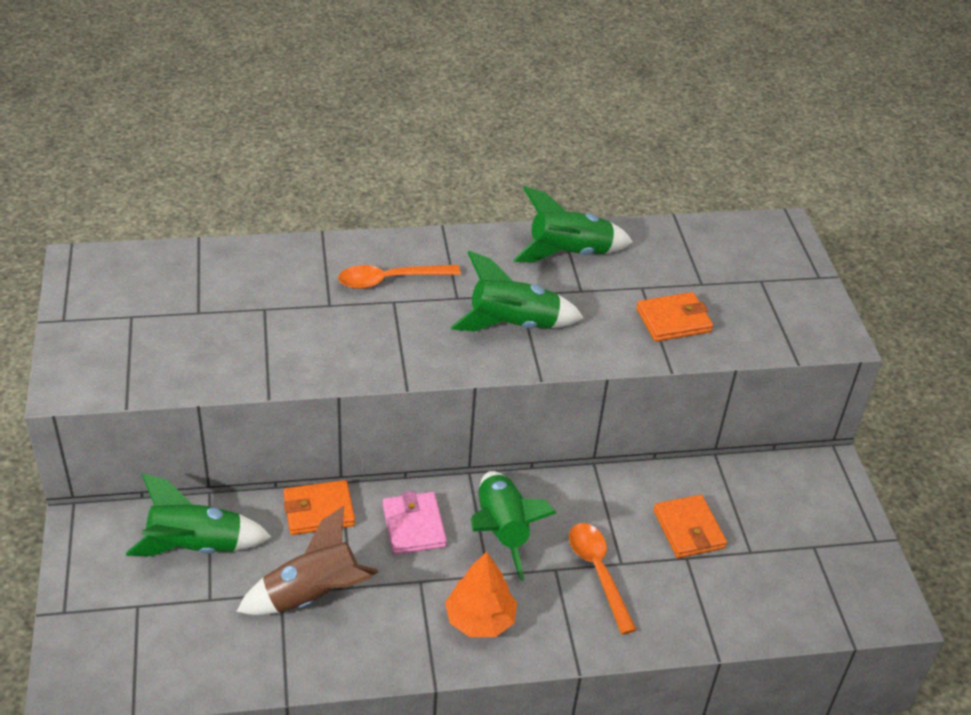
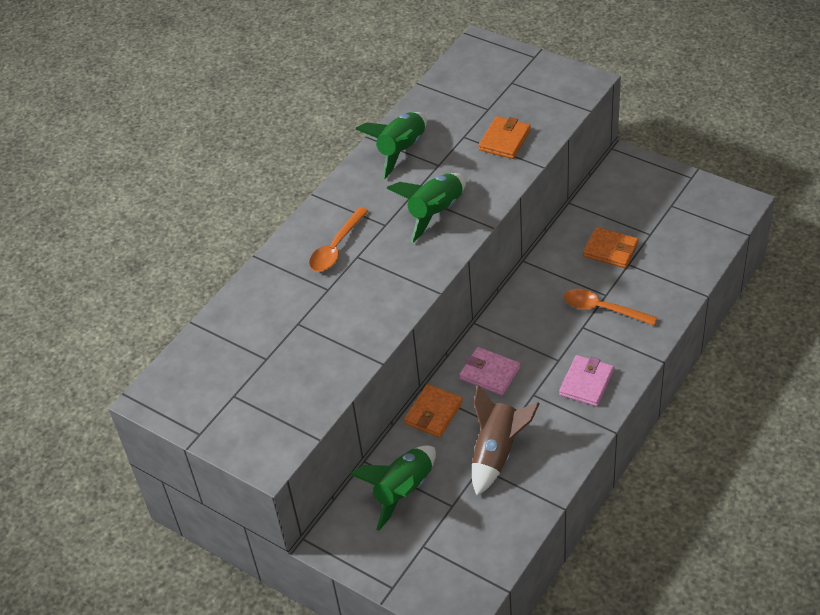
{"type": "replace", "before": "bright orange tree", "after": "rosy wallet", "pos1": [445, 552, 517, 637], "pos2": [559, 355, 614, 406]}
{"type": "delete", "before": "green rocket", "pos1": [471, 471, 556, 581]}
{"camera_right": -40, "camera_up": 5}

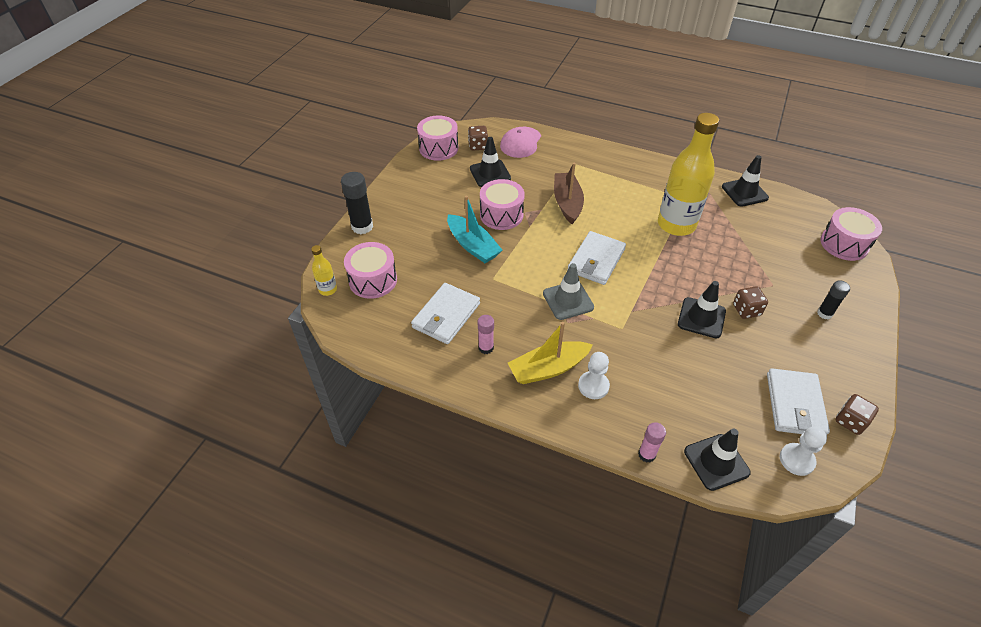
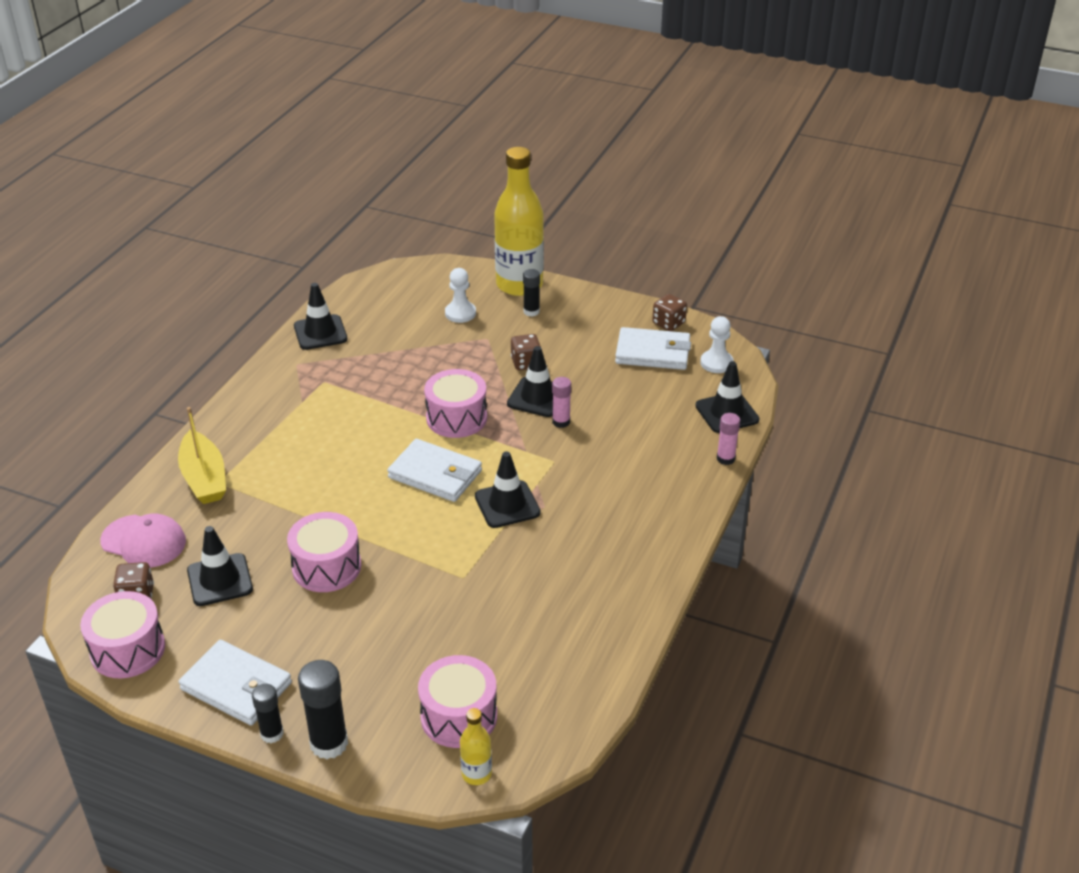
{"type": "move", "before": "pure white wallet", "pos1": [411, 283, 480, 344], "pos2": [178, 640, 292, 725]}
{"type": "delete", "before": "aqua sailboat", "pos1": [447, 196, 502, 263]}
{"type": "move", "before": "rosy glue stick", "pos1": [478, 315, 494, 354], "pos2": [552, 377, 571, 428]}
{"type": "move", "before": "bright yellow sailboat", "pos1": [508, 322, 593, 384], "pos2": [178, 407, 226, 504]}
{"type": "recolor", "before": "grey safety cone", "after": "black safety cone", "pos1": [543, 263, 594, 320], "pos2": [475, 451, 541, 528]}
{"type": "delete", "before": "russet sailboat", "pos1": [554, 162, 584, 224]}
{"type": "move", "before": "pure white chess pawn", "pos1": [578, 352, 610, 399], "pos2": [445, 268, 476, 323]}
{"type": "move", "before": "bright yellow bottle", "pos1": [658, 113, 719, 236], "pos2": [494, 147, 544, 296]}
{"type": "move", "before": "rosy snare drum", "pos1": [820, 207, 882, 261], "pos2": [424, 369, 487, 438]}
{"type": "insert", "after": "black glue stick", "pos2": [252, 684, 284, 743]}
{"camera_right": -90, "camera_up": -10}

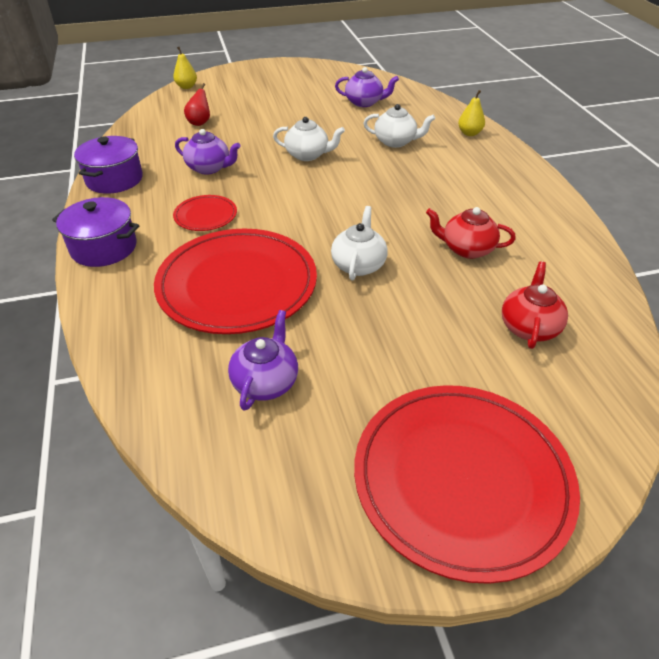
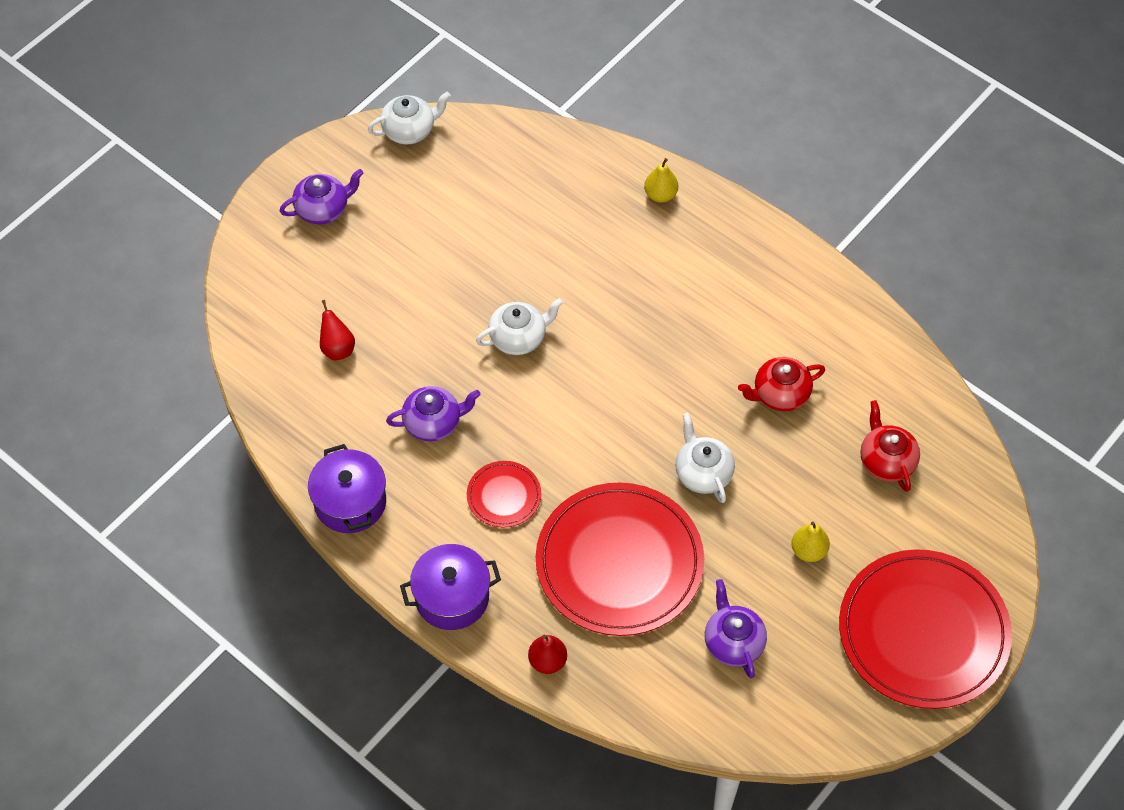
{"type": "move", "before": "bright yellow toy pear", "pos1": [173, 47, 197, 89], "pos2": [791, 522, 830, 562]}
{"type": "move", "before": "violet china teapot", "pos1": [335, 67, 399, 107], "pos2": [280, 169, 363, 224]}
{"type": "move", "before": "pure white china teapot", "pos1": [363, 104, 435, 148], "pos2": [368, 92, 451, 144]}
{"type": "insert", "after": "red toy pear", "pos2": [528, 635, 567, 674]}
{"camera_right": -35, "camera_up": 15}

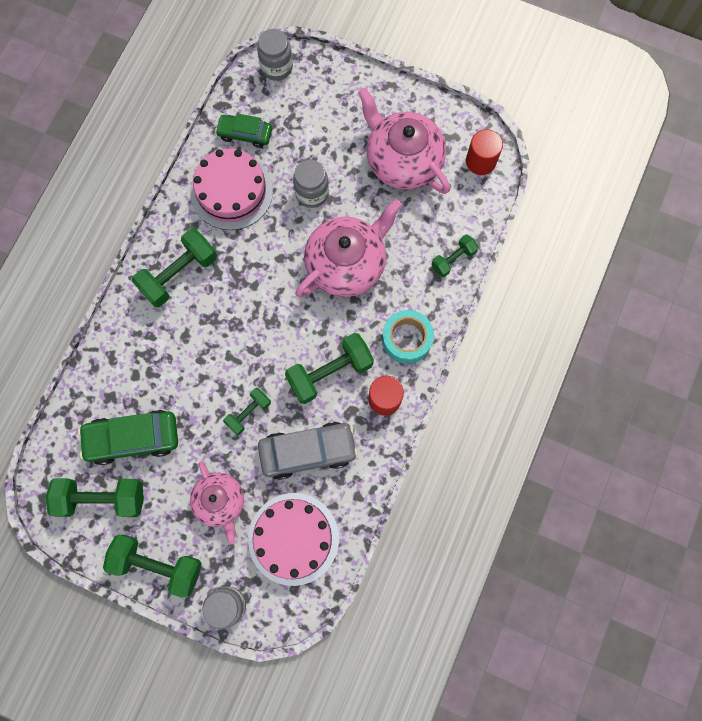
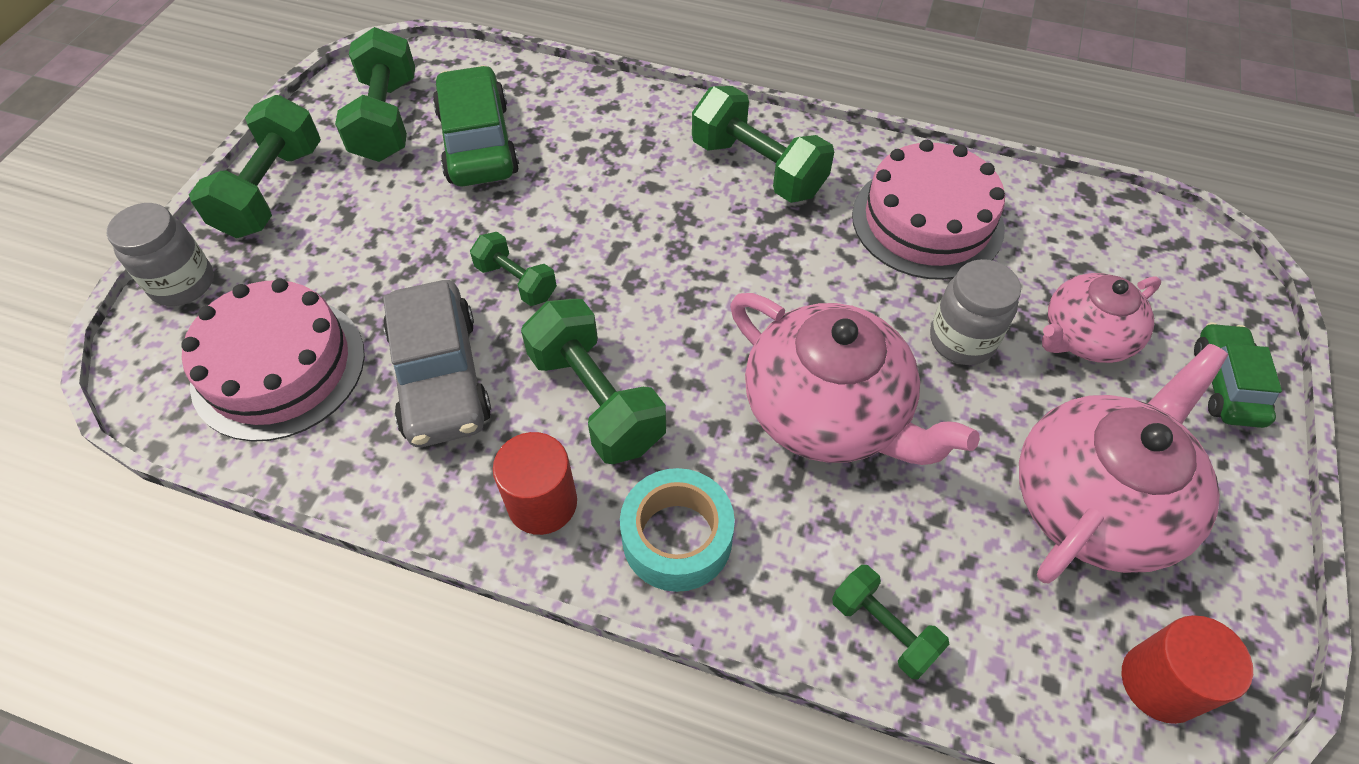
{"type": "move", "before": "rosy china teapot", "pos1": [190, 461, 244, 544], "pos2": [1042, 273, 1161, 363]}
{"type": "move", "before": "green car", "pos1": [215, 114, 272, 148], "pos2": [1194, 322, 1282, 428]}
{"type": "delete", "before": "grey preserve jar", "pos1": [257, 29, 293, 81]}
{"camera_right": 85, "camera_up": -20}

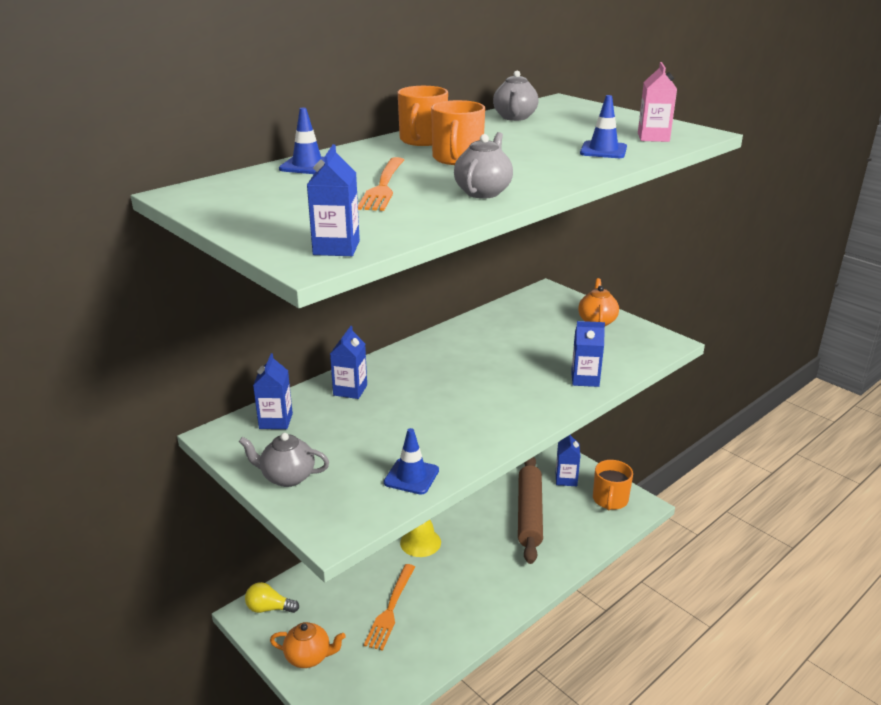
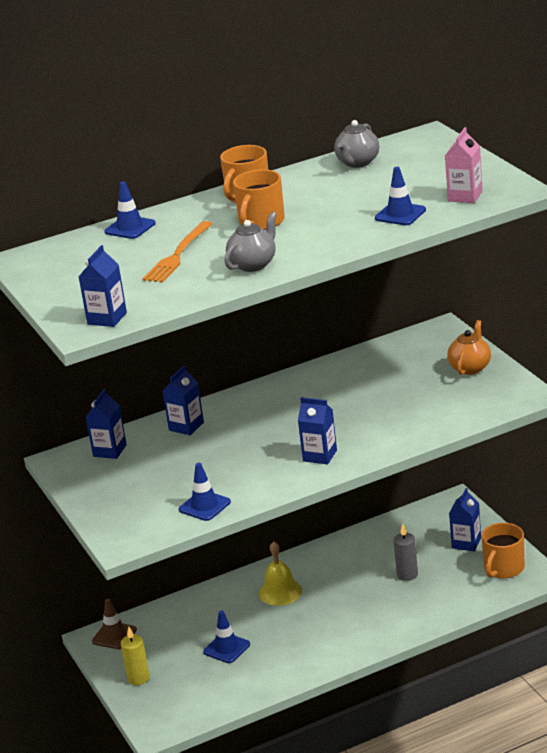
{"type": "delete", "before": "grey china teapot", "pos1": [239, 433, 329, 487]}
{"type": "replace", "before": "bright yellow light bulb", "after": "russet safety cone", "pos1": [245, 582, 299, 613], "pos2": [92, 599, 137, 649]}
{"type": "replace", "before": "bright orange china teapot", "after": "bright yellow wax candle", "pos1": [270, 622, 346, 668], "pos2": [121, 627, 150, 685]}
{"type": "replace", "before": "bright orange table fork", "after": "cobalt safety cone", "pos1": [364, 564, 415, 651], "pos2": [203, 611, 250, 663]}
{"type": "replace", "before": "russet rolling pin", "after": "grey wax candle", "pos1": [518, 457, 543, 564], "pos2": [394, 524, 418, 581]}
{"type": "move", "before": "cobalt juice carton", "pos1": [571, 321, 605, 387], "pos2": [298, 397, 337, 464]}
{"camera_right": 20, "camera_up": 0}

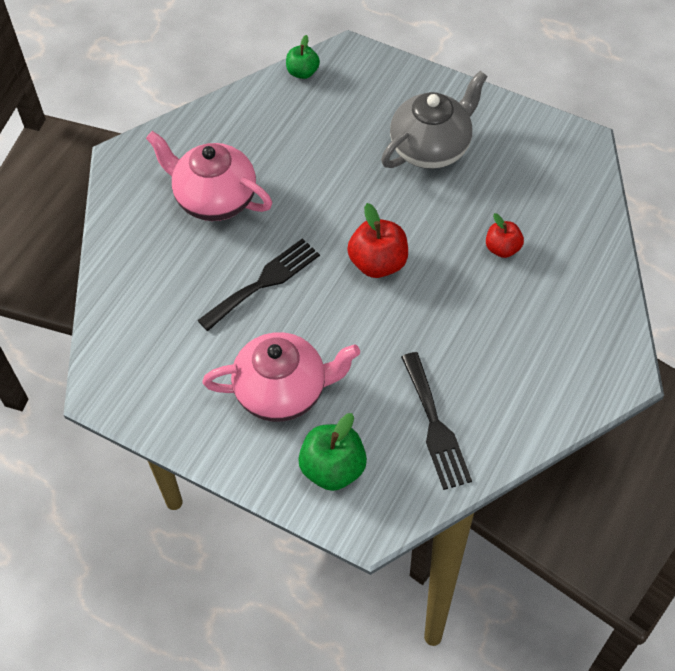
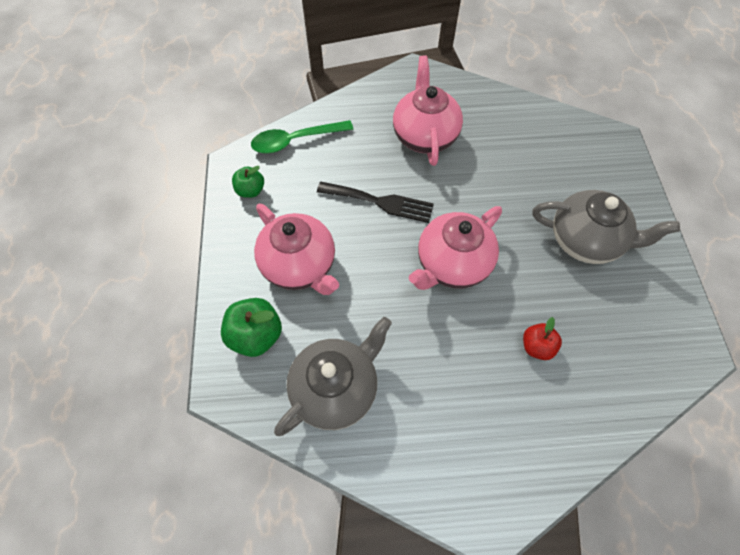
{"type": "move", "before": "green apple fruit", "pos1": [286, 35, 320, 79], "pos2": [232, 166, 264, 198]}
{"type": "replace", "before": "red apple fruit", "after": "rosy china teapot", "pos1": [347, 203, 408, 278], "pos2": [409, 206, 502, 290]}
{"type": "replace", "before": "black table fork", "after": "grey china teapot", "pos1": [401, 352, 472, 490], "pos2": [274, 317, 392, 436]}
{"type": "insert", "after": "green tablespoon", "pos2": [251, 120, 353, 153]}
{"camera_right": 55, "camera_up": 5}

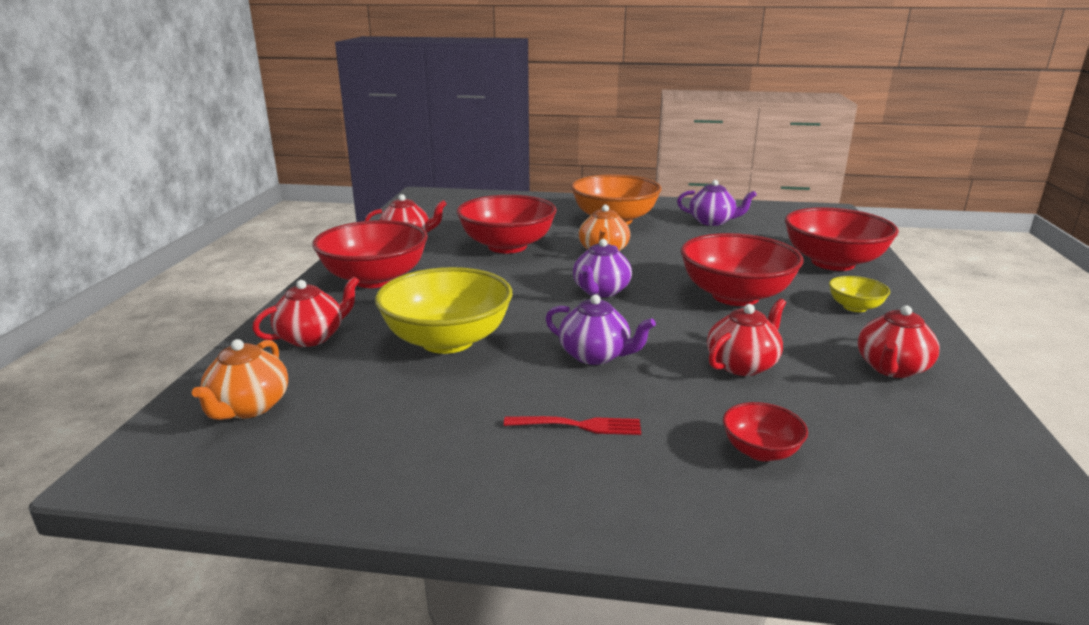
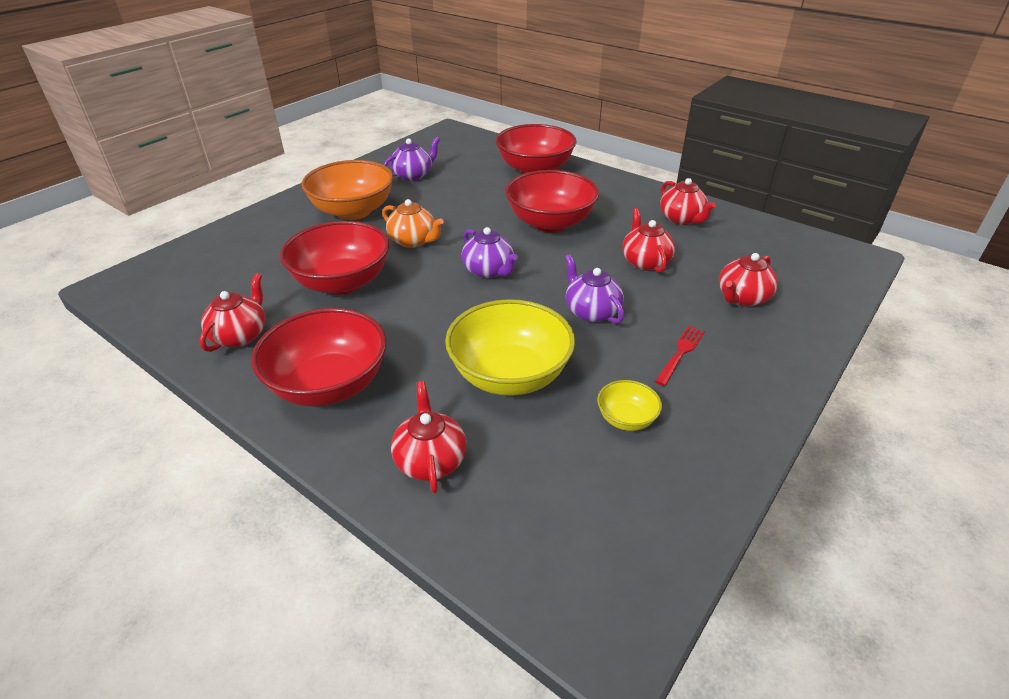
{"type": "delete", "before": "bright orange china teapot", "pos1": [192, 339, 288, 420]}
{"type": "rotate", "before": "violet china teapot", "pos1": [545, 295, 656, 365], "pos2": [565, 254, 624, 324], "turn": -90}
{"type": "replace", "before": "red deep dish", "after": "red china teapot", "pos1": [723, 402, 808, 461], "pos2": [719, 253, 778, 307]}
{"type": "move", "before": "bright yellow deep dish", "pos1": [829, 276, 890, 312], "pos2": [597, 380, 662, 431]}
{"camera_right": -60, "camera_up": 15}

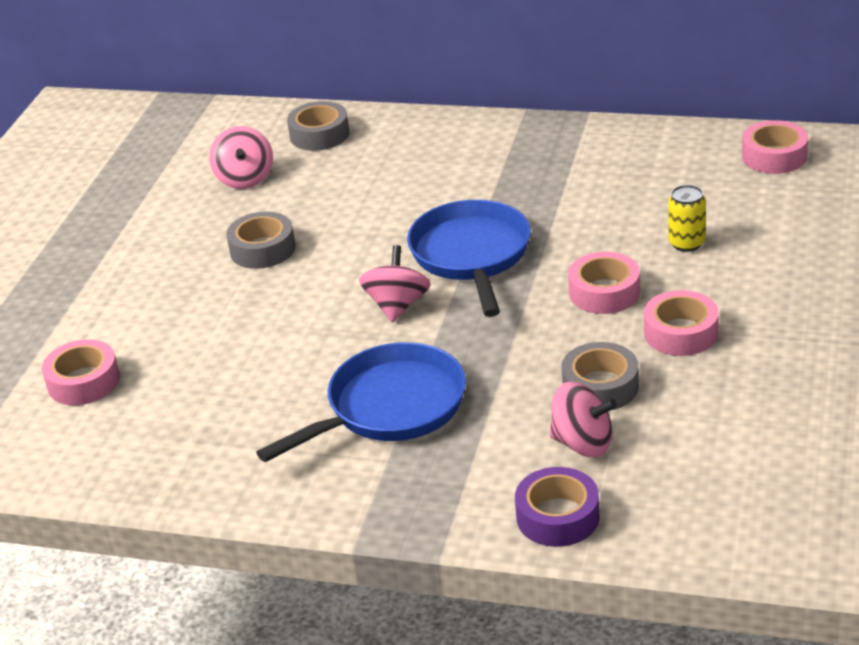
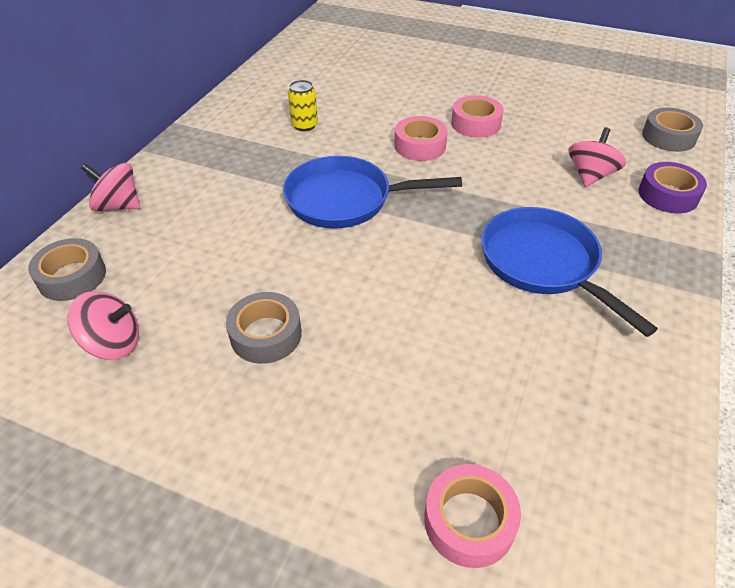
{"type": "move", "before": "rosy spinning top", "pos1": [359, 245, 431, 322], "pos2": [81, 163, 140, 211]}
{"type": "move", "before": "grey sticky tape", "pos1": [561, 342, 639, 410], "pos2": [642, 108, 703, 152]}
{"type": "move", "before": "bright yellow soda can", "pos1": [668, 185, 706, 252], "pos2": [288, 80, 318, 131]}
{"type": "delete", "before": "rosy sticky tape", "pos1": [742, 120, 808, 174]}
{"camera_right": -85, "camera_up": 10}

